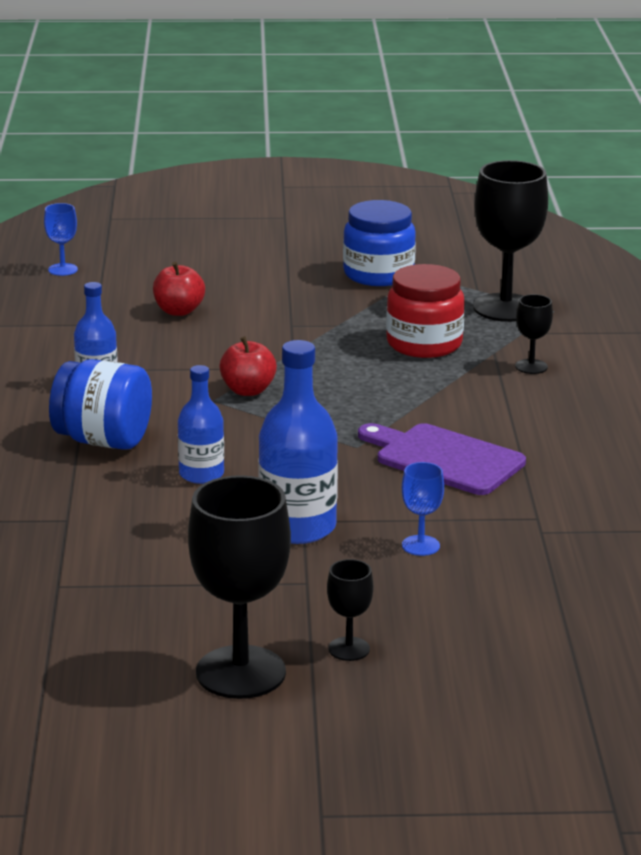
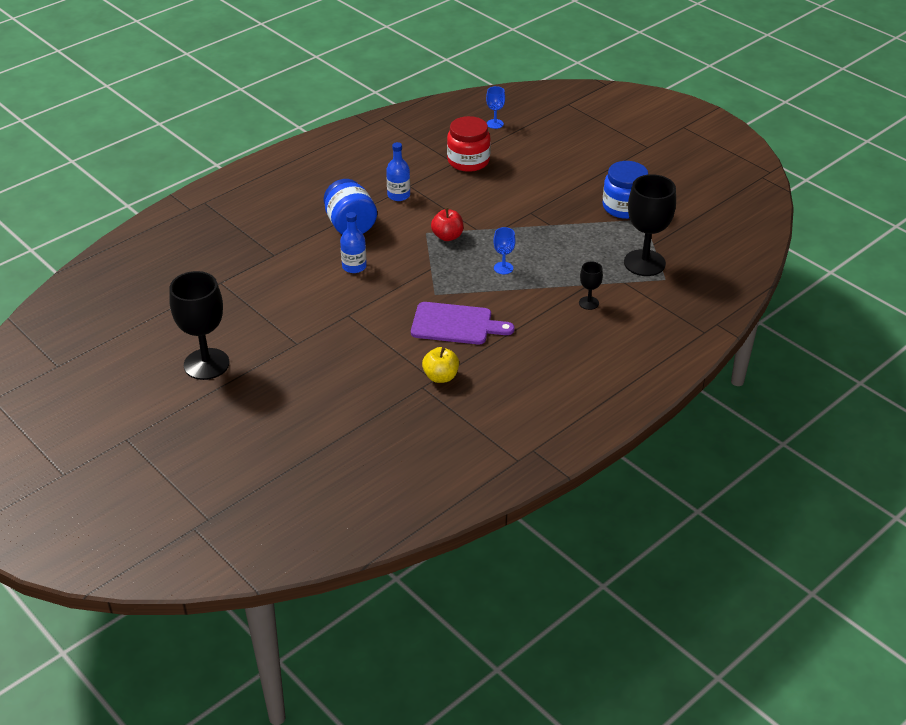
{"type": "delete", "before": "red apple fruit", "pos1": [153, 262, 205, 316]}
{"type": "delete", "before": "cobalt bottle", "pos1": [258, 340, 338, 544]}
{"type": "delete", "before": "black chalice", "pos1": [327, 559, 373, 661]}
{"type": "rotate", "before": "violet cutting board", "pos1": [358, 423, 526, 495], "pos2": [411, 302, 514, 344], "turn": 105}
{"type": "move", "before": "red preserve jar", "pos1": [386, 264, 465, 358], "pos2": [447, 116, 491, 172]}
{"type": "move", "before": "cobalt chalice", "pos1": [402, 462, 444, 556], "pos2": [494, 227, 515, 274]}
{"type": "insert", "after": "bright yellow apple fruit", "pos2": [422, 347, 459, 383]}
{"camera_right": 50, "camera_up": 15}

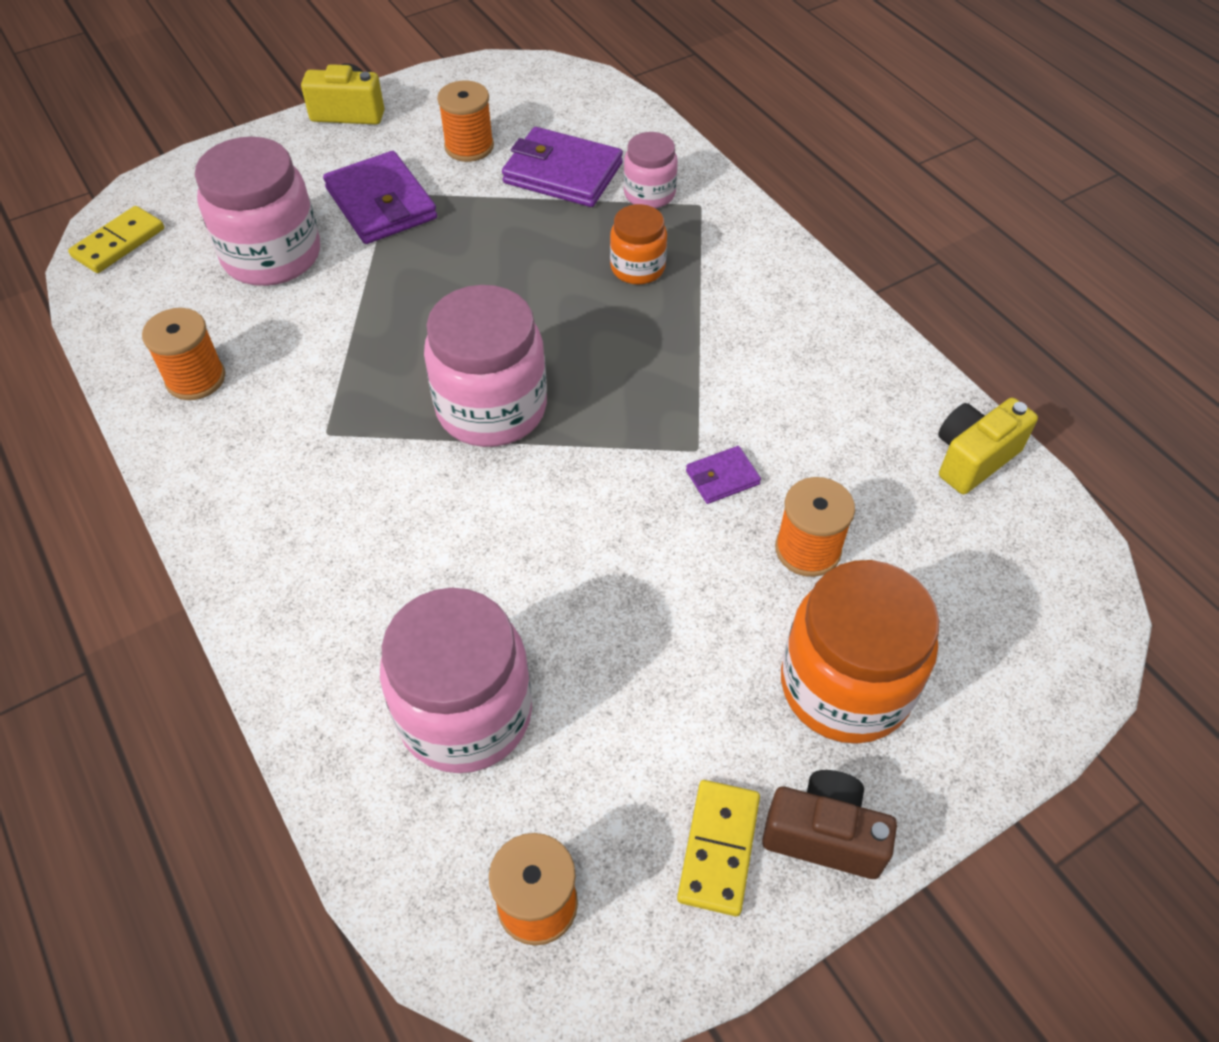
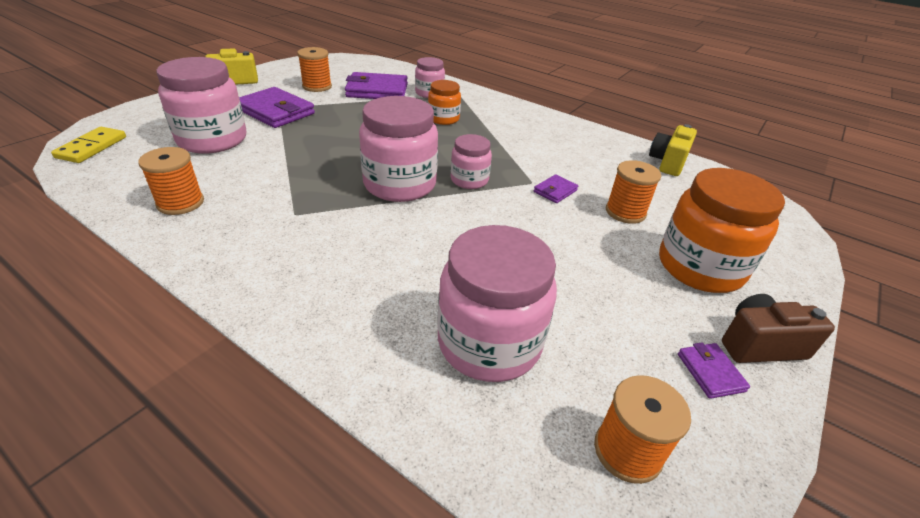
{"type": "replace", "before": "bright yellow domino piece", "after": "violet wallet", "pos1": [677, 780, 760, 916], "pos2": [678, 342, 750, 399]}
{"type": "insert", "after": "rosy preserve jar", "pos2": [451, 134, 492, 189]}
{"camera_right": -25, "camera_up": -15}

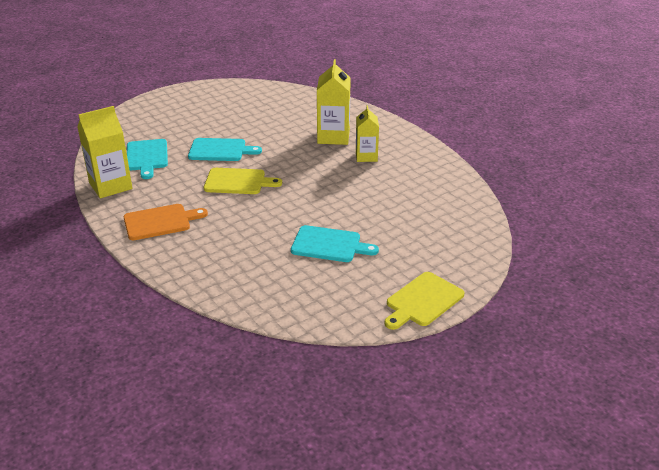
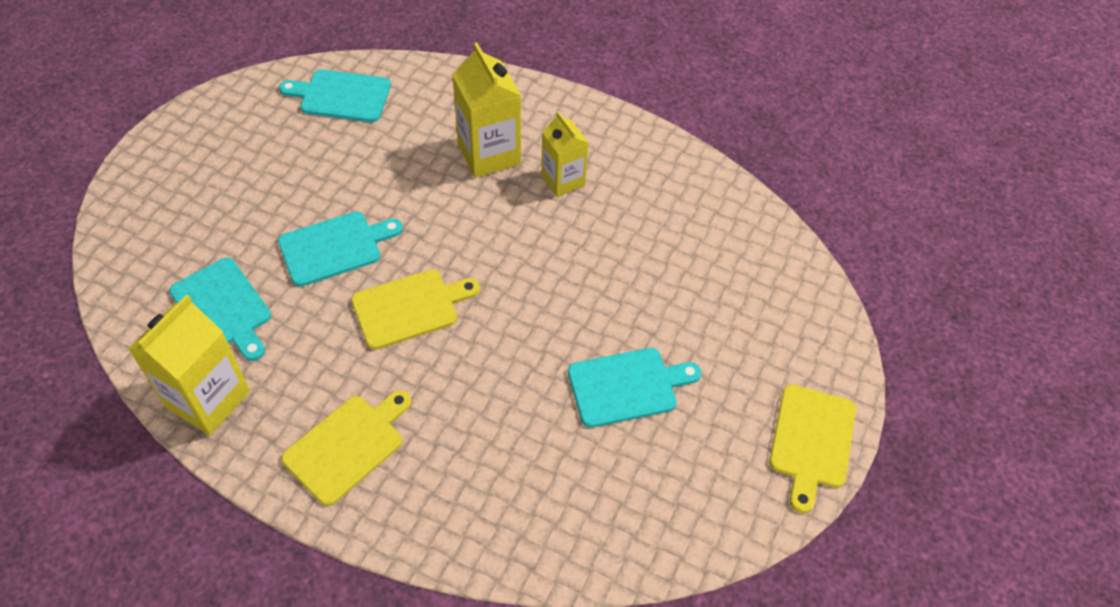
{"type": "recolor", "before": "bright orange cutting board", "after": "bright yellow cutting board", "pos1": [124, 204, 208, 240], "pos2": [281, 390, 411, 506]}
{"type": "insert", "after": "aqua cutting board", "pos2": [279, 69, 391, 122]}
{"camera_right": -30, "camera_up": 20}

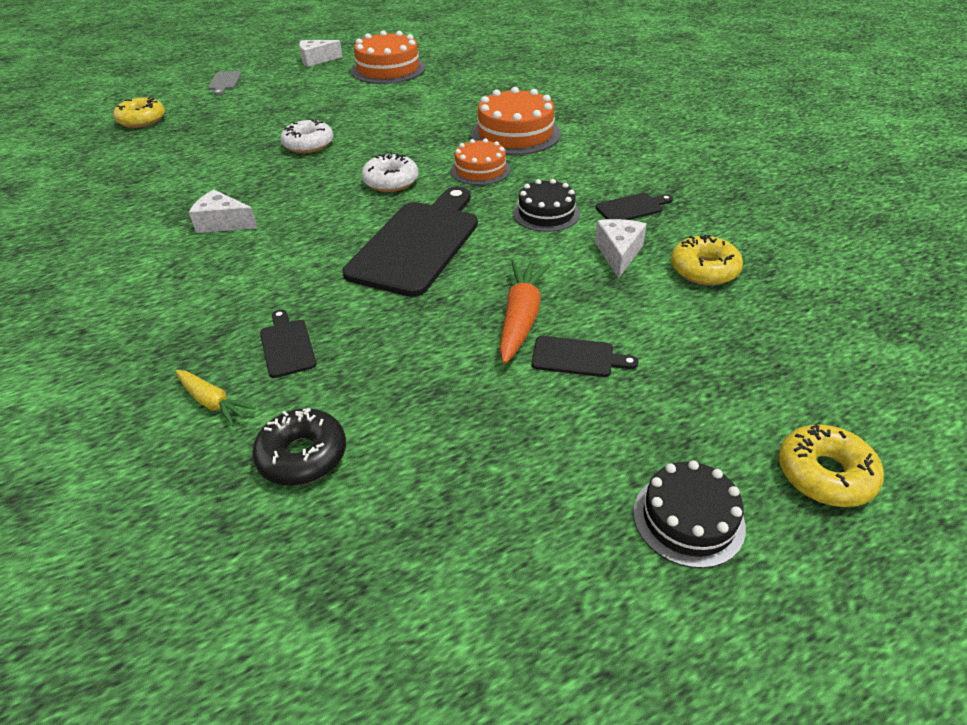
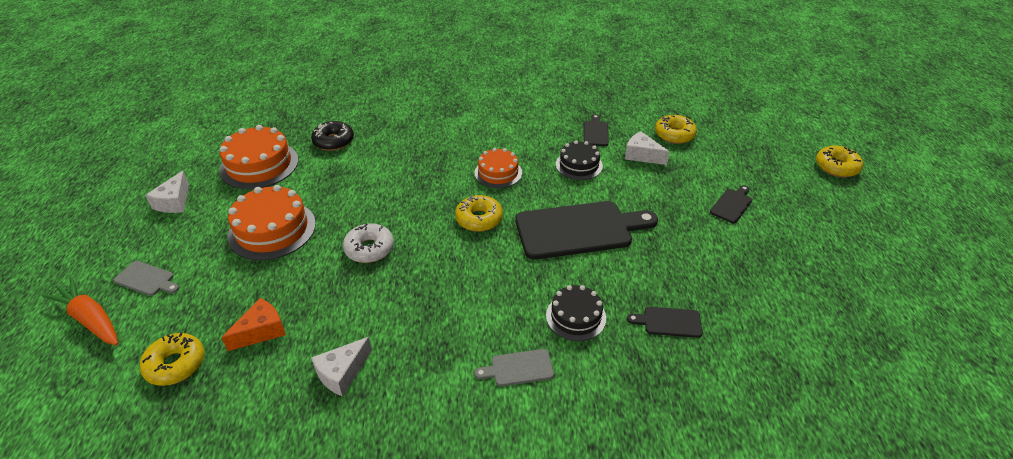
{"type": "delete", "before": "bright yellow carrot", "pos1": [176, 370, 256, 427]}
{"type": "move", "before": "pure white cheese", "pos1": [189, 190, 258, 233], "pos2": [311, 337, 372, 397]}
{"type": "move", "before": "black glazed donut", "pos1": [252, 408, 346, 486], "pos2": [311, 121, 354, 151]}
{"type": "rotate", "before": "black cutting board", "pos1": [343, 187, 478, 297], "pos2": [516, 201, 658, 260], "turn": 120}
{"type": "recolor", "before": "pure white glazed donut", "after": "bright yellow glazed donut", "pos1": [361, 152, 418, 192], "pos2": [455, 195, 503, 232]}
{"type": "move", "before": "bright orange gateau", "pos1": [471, 87, 561, 155], "pos2": [228, 185, 316, 260]}
{"type": "move", "before": "bright orange carrot", "pos1": [499, 260, 551, 364], "pos2": [42, 278, 118, 345]}
{"type": "move", "before": "black gateau", "pos1": [633, 460, 746, 568], "pos2": [546, 285, 606, 341]}
{"type": "insert", "after": "bright orange cheese", "pos2": [221, 298, 286, 351]}
{"type": "insert", "after": "grey cutting board", "pos2": [475, 349, 554, 387]}
{"camera_right": -65, "camera_up": 0}

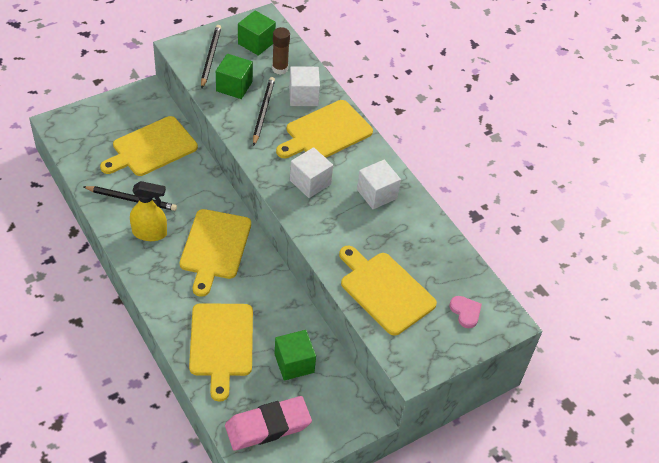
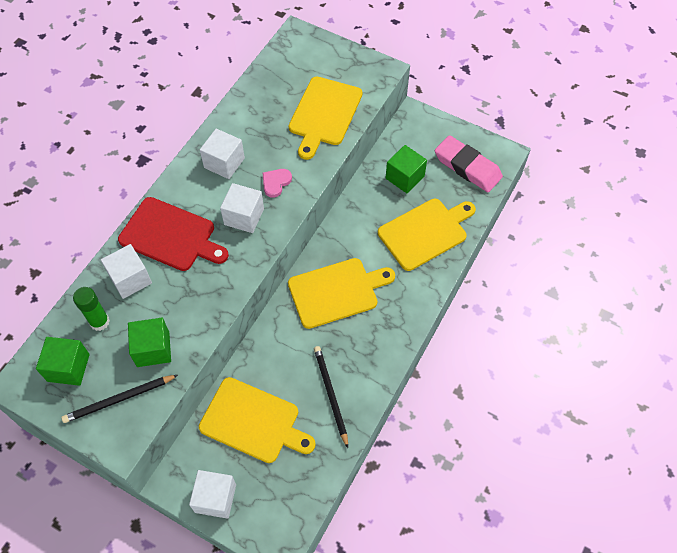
{"type": "delete", "before": "bright yellow sprayer", "pos1": [130, 181, 167, 241]}
{"type": "delete", "before": "black wooden pencil", "pos1": [253, 77, 275, 146]}
{"type": "recolor", "before": "russet glue stick", "after": "green glue stick", "pos1": [272, 27, 290, 75], "pos2": [73, 287, 110, 331]}
{"type": "recolor", "before": "bright yellow cutting board", "after": "red cutting board", "pos1": [276, 100, 373, 158], "pos2": [118, 197, 229, 271]}
{"type": "move", "before": "rosy heart shape", "pos1": [449, 296, 482, 328], "pos2": [263, 169, 292, 198]}
{"type": "insert", "after": "pure white cube", "pos2": [189, 470, 236, 519]}
{"camera_right": -115, "camera_up": 10}

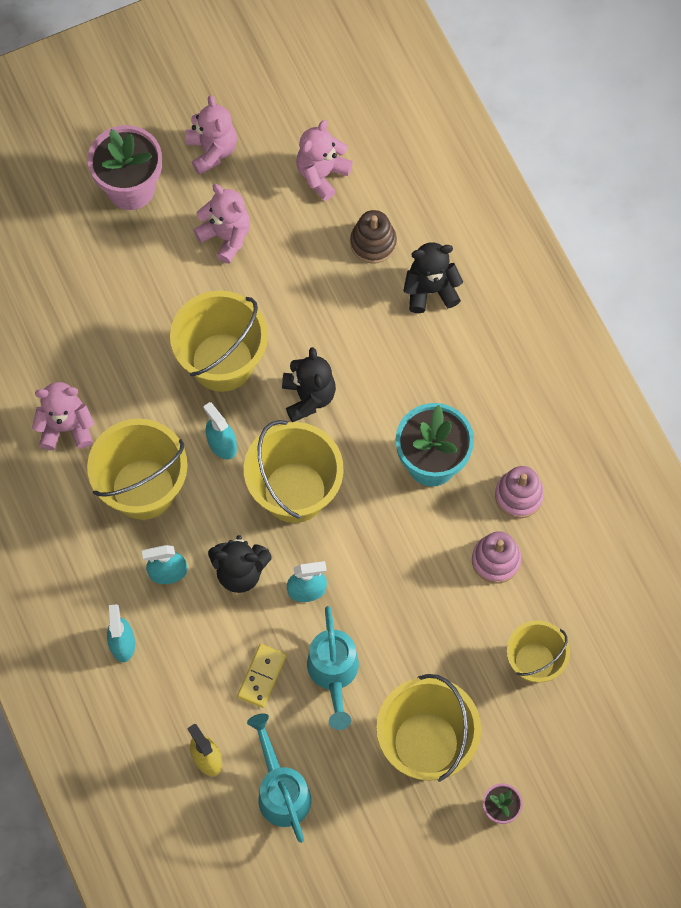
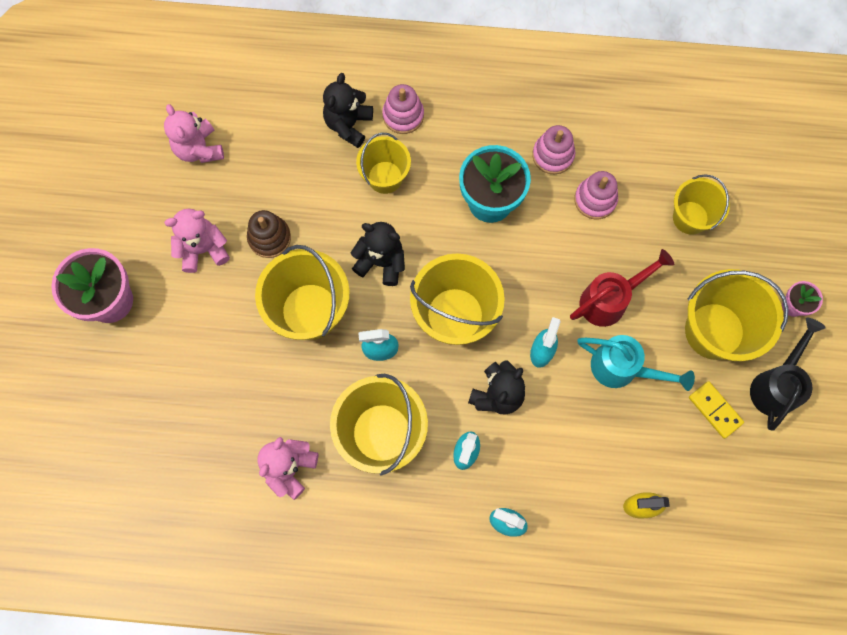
{"type": "delete", "before": "rosy stuffed bear", "pos1": [186, 95, 237, 175]}
{"type": "move", "before": "bright yellow domino piece", "pos1": [237, 644, 286, 708], "pos2": [689, 381, 744, 439]}
{"type": "delete", "before": "aqua watering pot", "pos1": [247, 714, 311, 843]}
{"type": "move", "before": "russet ring stacker", "pos1": [350, 210, 397, 264], "pos2": [247, 210, 291, 258]}
{"type": "insert", "after": "bright yellow sand bucket", "pos2": [356, 132, 411, 194]}
{"type": "insert", "after": "rosy ring stacker", "pos2": [382, 84, 424, 134]}
{"type": "insert", "after": "red watering pot", "pos2": [570, 249, 674, 327]}
{"type": "insert", "after": "black watering pot", "pos2": [750, 318, 826, 431]}
{"camera_right": -60, "camera_up": 5}

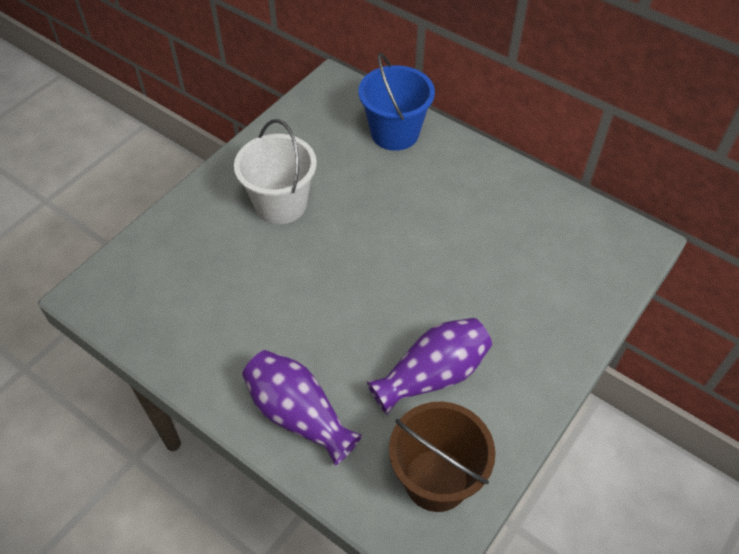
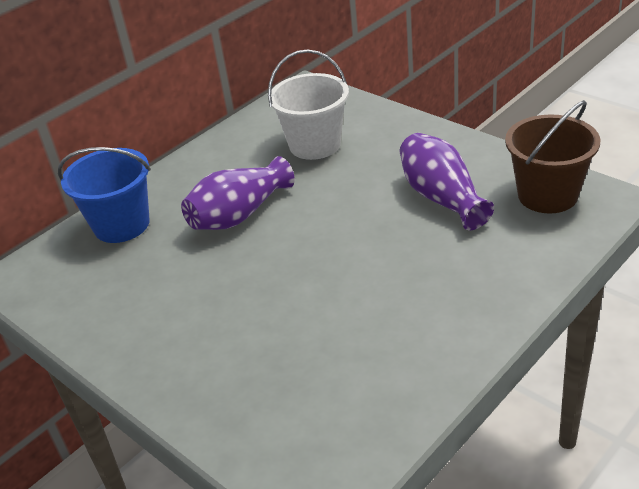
{"type": "move", "before": "pure white sand bucket", "pos1": [234, 119, 317, 224], "pos2": [268, 49, 349, 160]}
{"type": "move", "before": "violet flower vase", "pos1": [242, 350, 362, 466], "pos2": [181, 156, 295, 230]}
{"camera_right": -80, "camera_up": -15}

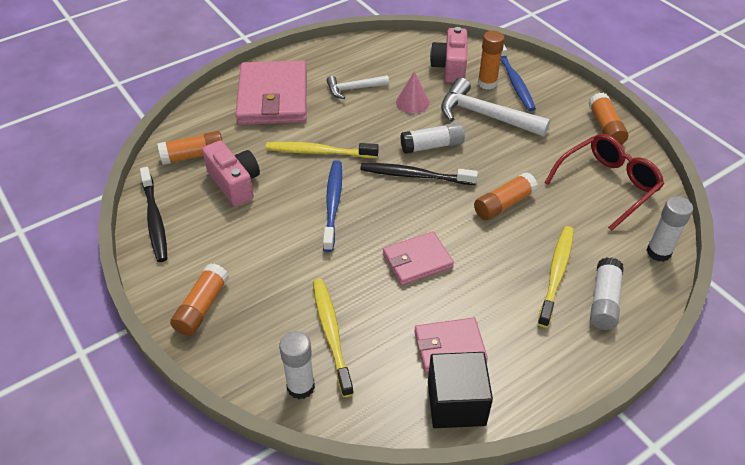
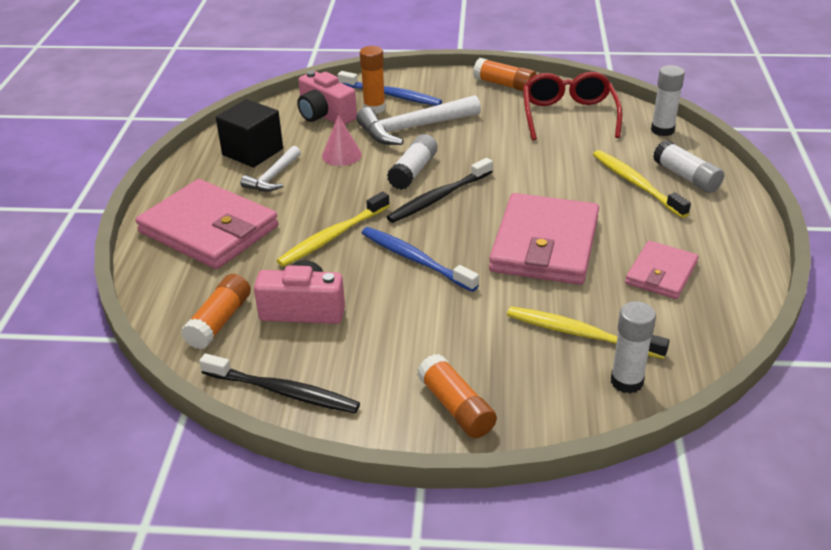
{"type": "resize", "before": "rosy wallet", "pos1": [383, 231, 454, 285], "pos2": [489, 193, 599, 285], "scale": 1.8}
{"type": "move", "before": "black cube", "pos1": [428, 352, 493, 428], "pos2": [216, 99, 283, 168]}
{"type": "delete", "before": "bright orange glue stick", "pos1": [474, 172, 538, 220]}
{"camera_right": -50, "camera_up": -10}

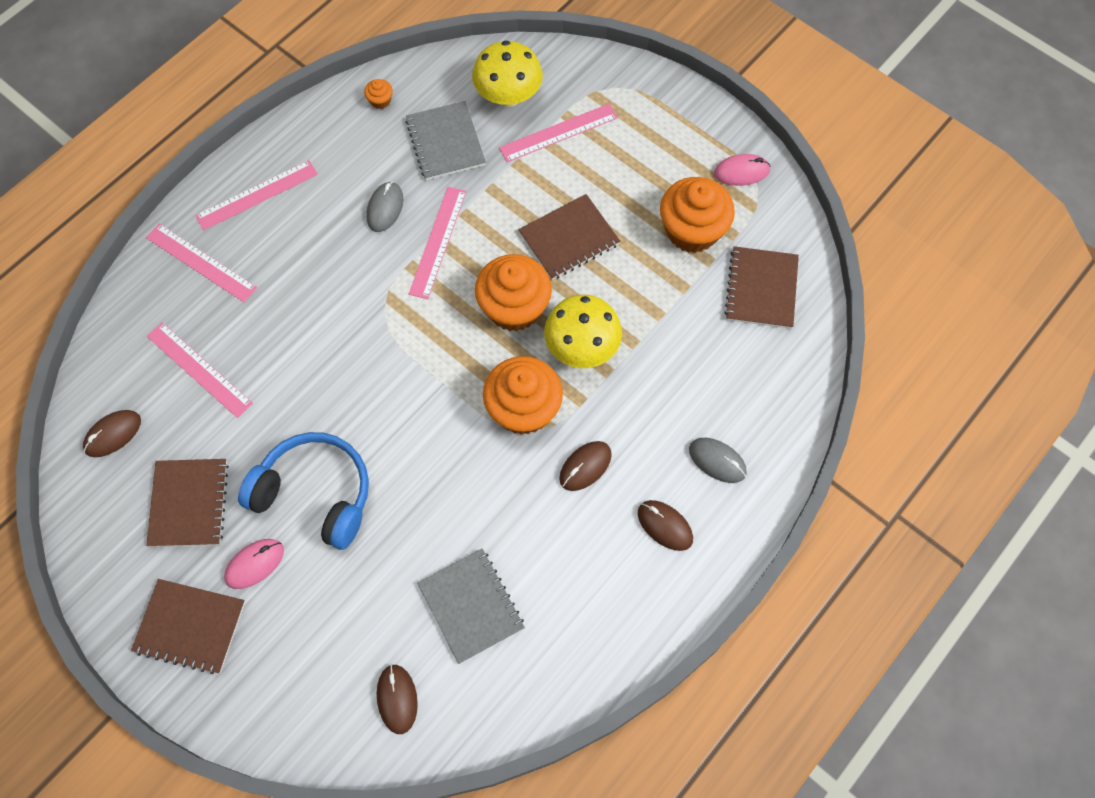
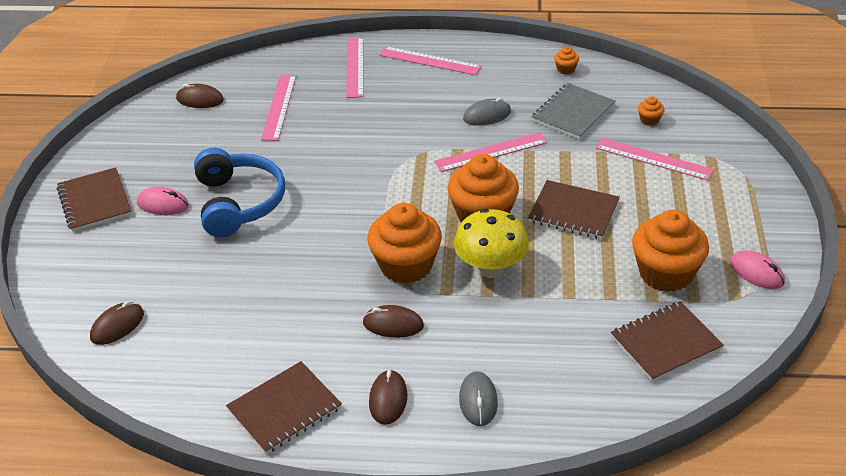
{"type": "move", "before": "russet notebook", "pos1": [146, 459, 229, 547], "pos2": [226, 361, 342, 454]}
{"type": "delete", "before": "grey notebook", "pos1": [417, 549, 525, 664]}
{"type": "replace", "before": "bright yellow toadstool", "after": "bright orange muffin", "pos1": [472, 41, 543, 107], "pos2": [638, 96, 664, 126]}
{"camera_right": 55, "camera_up": -25}

